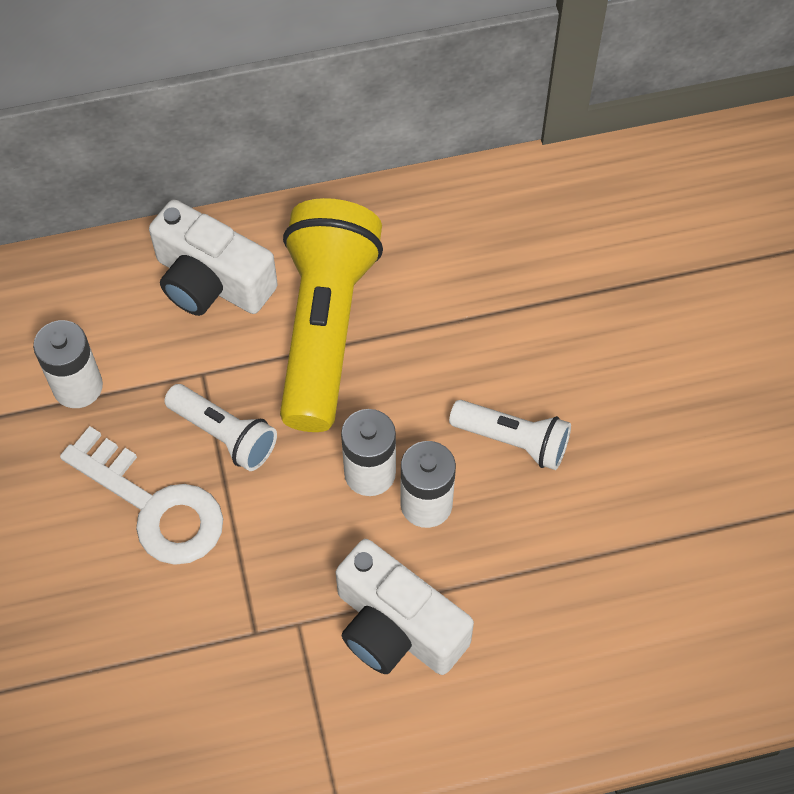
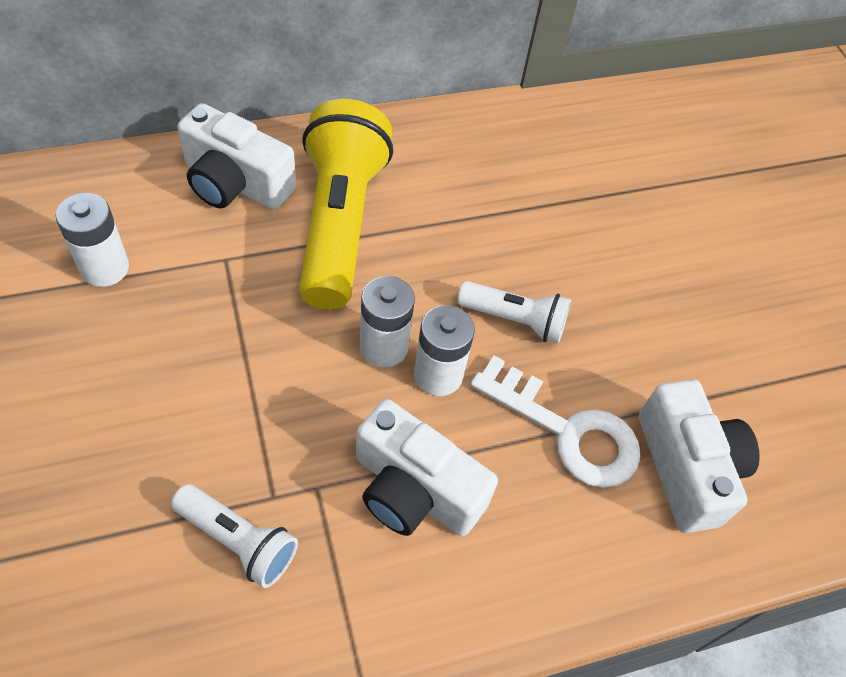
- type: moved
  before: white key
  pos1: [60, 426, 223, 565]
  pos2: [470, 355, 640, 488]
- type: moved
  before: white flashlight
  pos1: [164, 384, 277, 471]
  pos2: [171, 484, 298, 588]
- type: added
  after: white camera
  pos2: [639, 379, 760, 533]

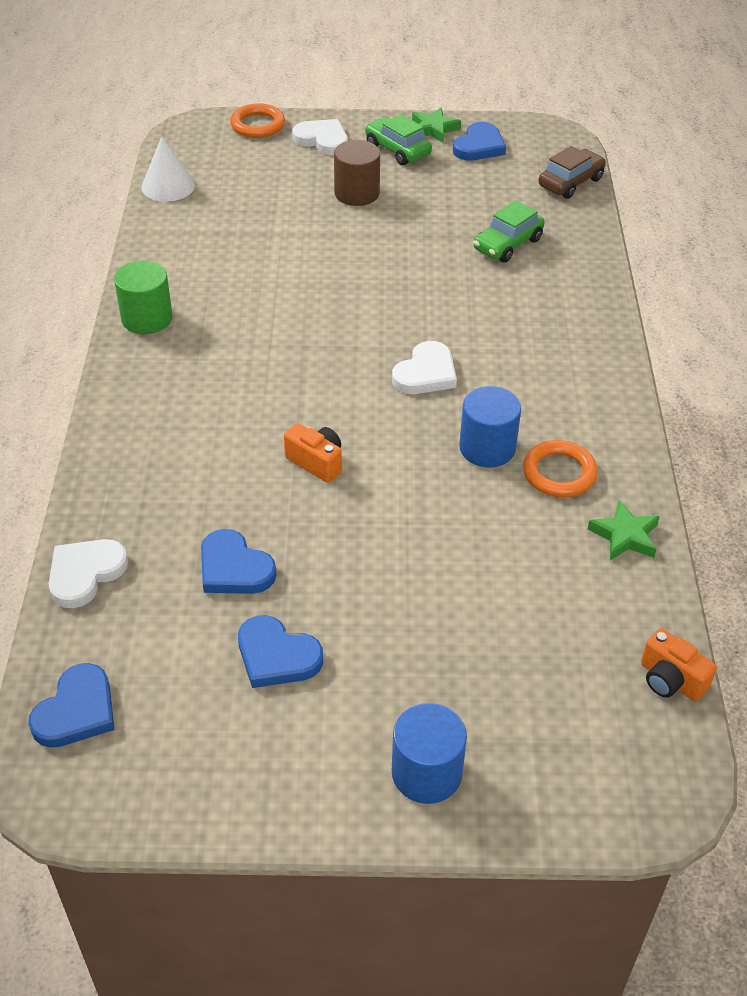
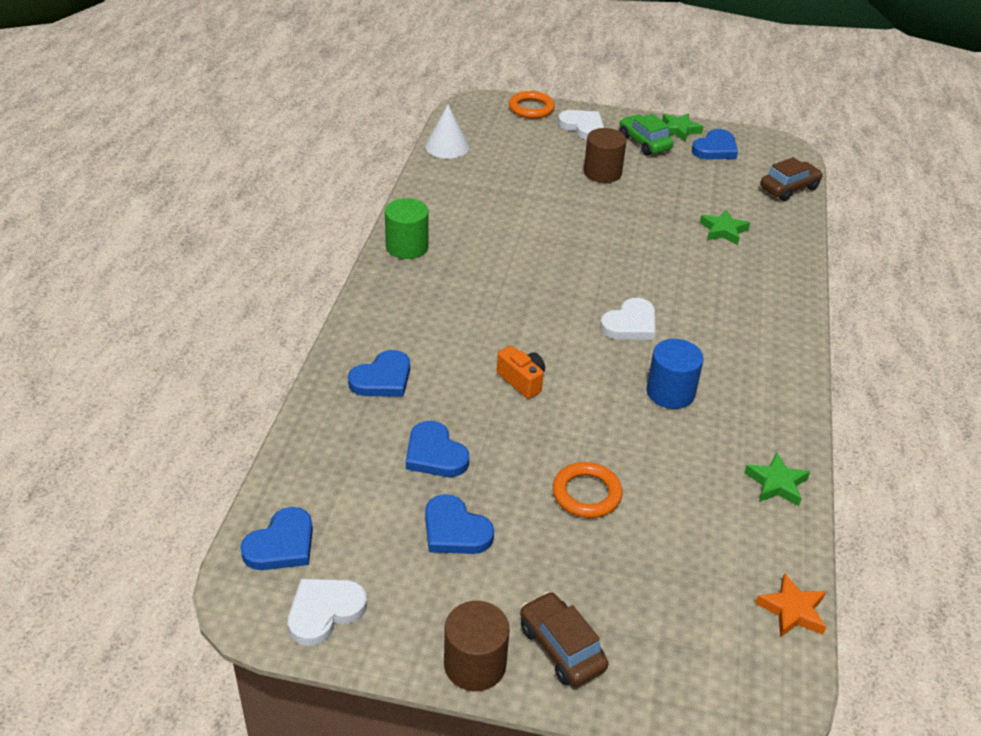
- type: moved
  before: white heart
  pos1: [49, 539, 128, 608]
  pos2: [288, 579, 367, 646]
- type: replaced
  before: blue cylinder
  after: brown car
  pos1: [392, 703, 467, 804]
  pos2: [520, 591, 608, 687]
- type: replaced
  before: green car
  after: green star
  pos1: [473, 200, 545, 263]
  pos2: [700, 210, 750, 245]
- type: moved
  before: orange ring
  pos1: [523, 440, 598, 497]
  pos2: [553, 462, 623, 518]
- type: replaced
  before: orange camera
  after: orange star
  pos1: [641, 628, 717, 702]
  pos2: [755, 573, 826, 638]
- type: added
  after: blue heart
  pos2: [348, 350, 410, 397]
- type: added
  after: brown cylinder
  pos2: [444, 601, 510, 691]

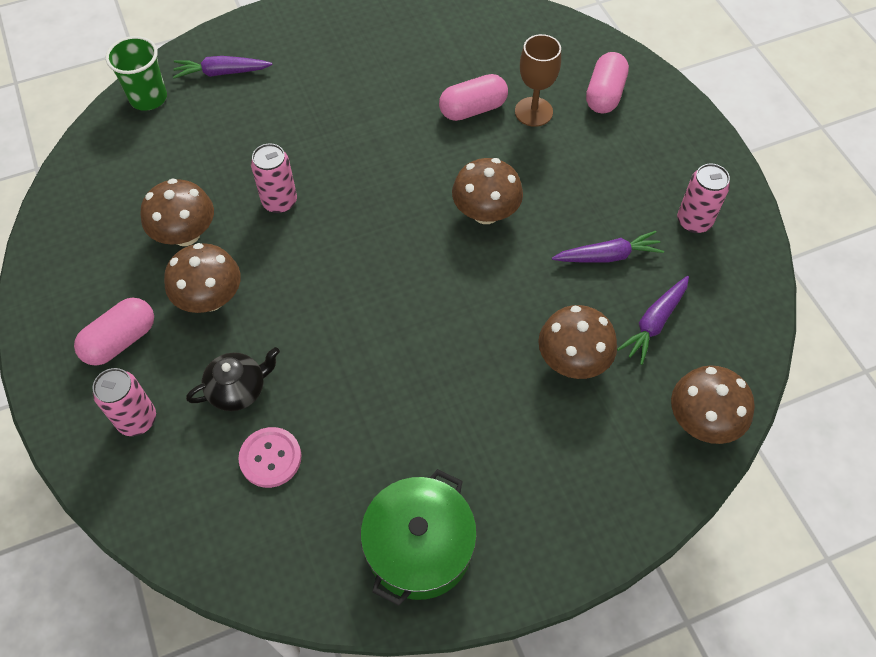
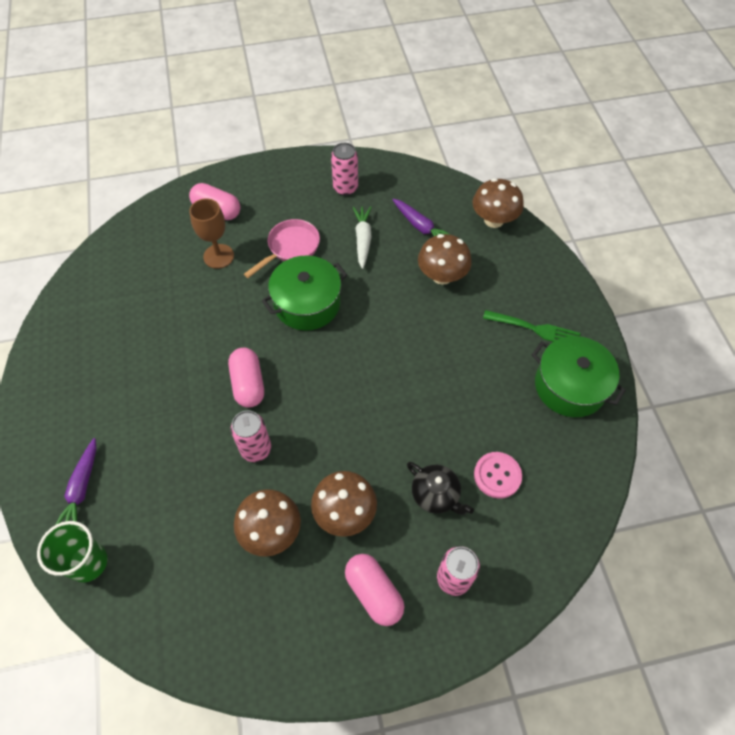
- type: turned
  before: black teapot
  pos1: [186, 347, 280, 411]
  pos2: [407, 462, 474, 515]
  turn: 150
- type: moved
  before: pink capsule
  pos1: [439, 74, 508, 121]
  pos2: [228, 348, 264, 408]
- type: replaced
  before: brown mushroom
  after: green pot
  pos1: [452, 158, 523, 224]
  pos2: [262, 255, 347, 331]
- type: recoloured
  before: purple carrot
  after: white carrot
  pos1: [552, 231, 664, 263]
  pos2: [353, 206, 372, 269]
- type: added
  after: pink pan
  pos2: [244, 219, 320, 278]
- type: added
  after: green fork
  pos2: [483, 310, 580, 342]

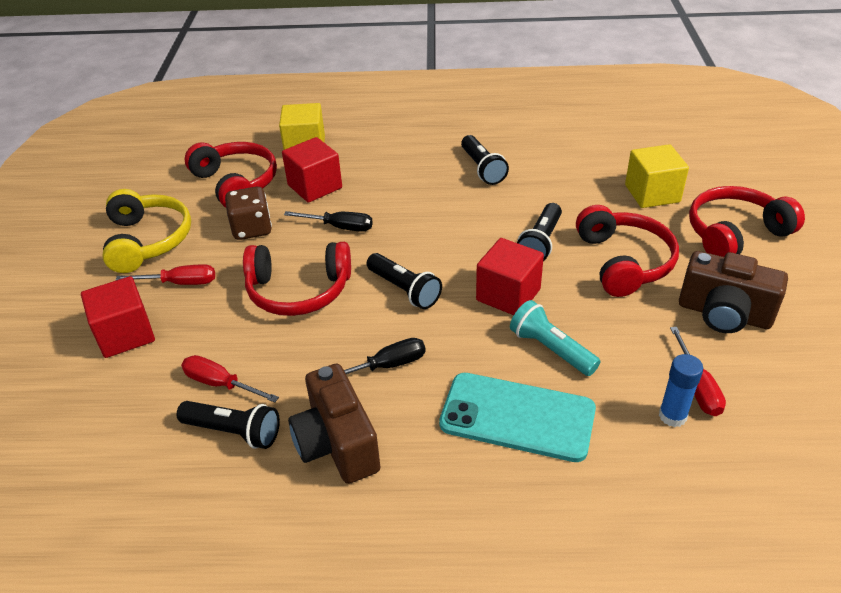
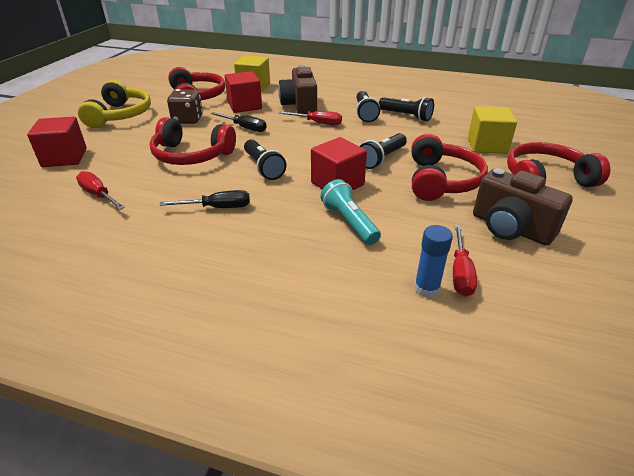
- type: moved
  before: red screwdriver
  pos1: [116, 264, 215, 285]
  pos2: [279, 111, 342, 125]
- type: moved
  before: black flashlight
  pos1: [177, 401, 280, 449]
  pos2: [379, 97, 434, 121]
- type: moved
  before: brown camera
  pos1: [288, 364, 380, 484]
  pos2: [278, 65, 317, 114]
- type: removed
  before: turquoise phone
  pos1: [439, 373, 596, 462]

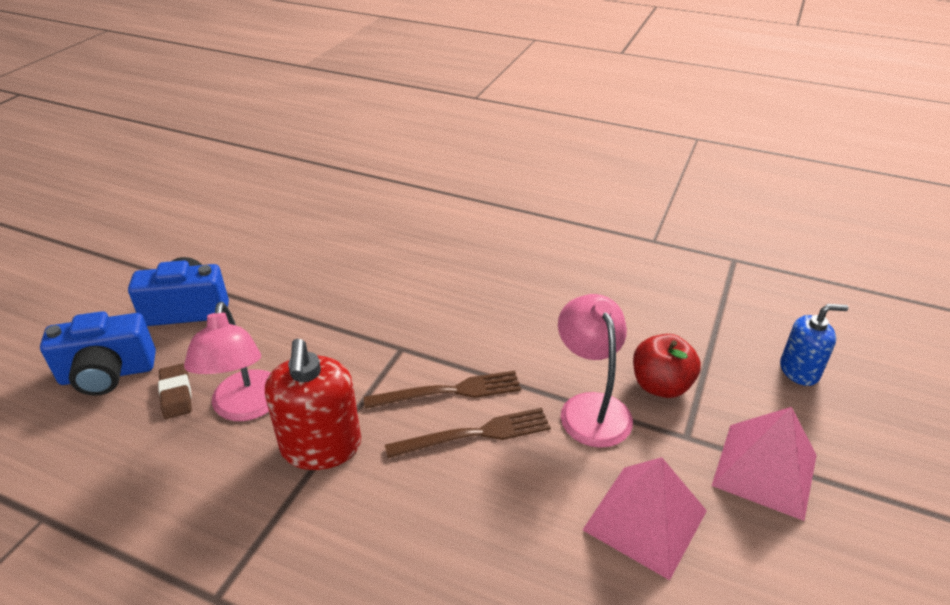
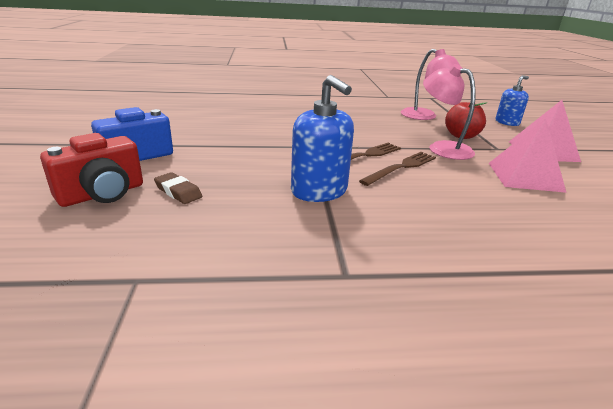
- type: recoloured
  before: blue camera
  after: red camera
  pos1: [40, 311, 156, 396]
  pos2: [40, 133, 143, 207]
- type: moved
  before: pink lamp
  pos1: [184, 302, 271, 421]
  pos2: [401, 49, 460, 120]
- type: recoloured
  before: red soap dispenser
  after: blue soap dispenser
  pos1: [265, 339, 361, 470]
  pos2: [291, 75, 354, 202]

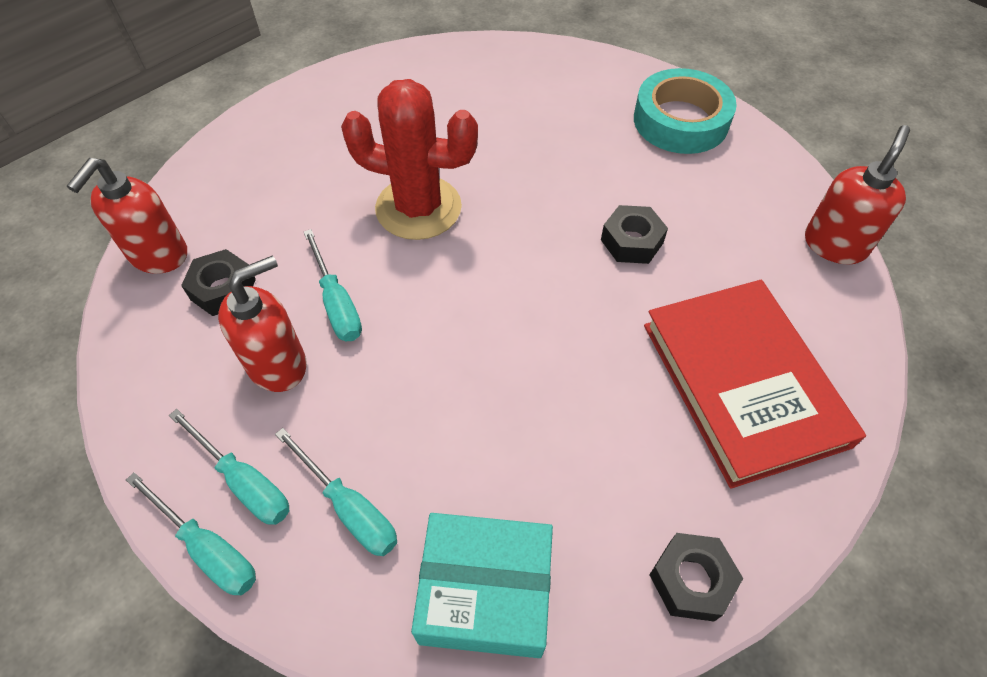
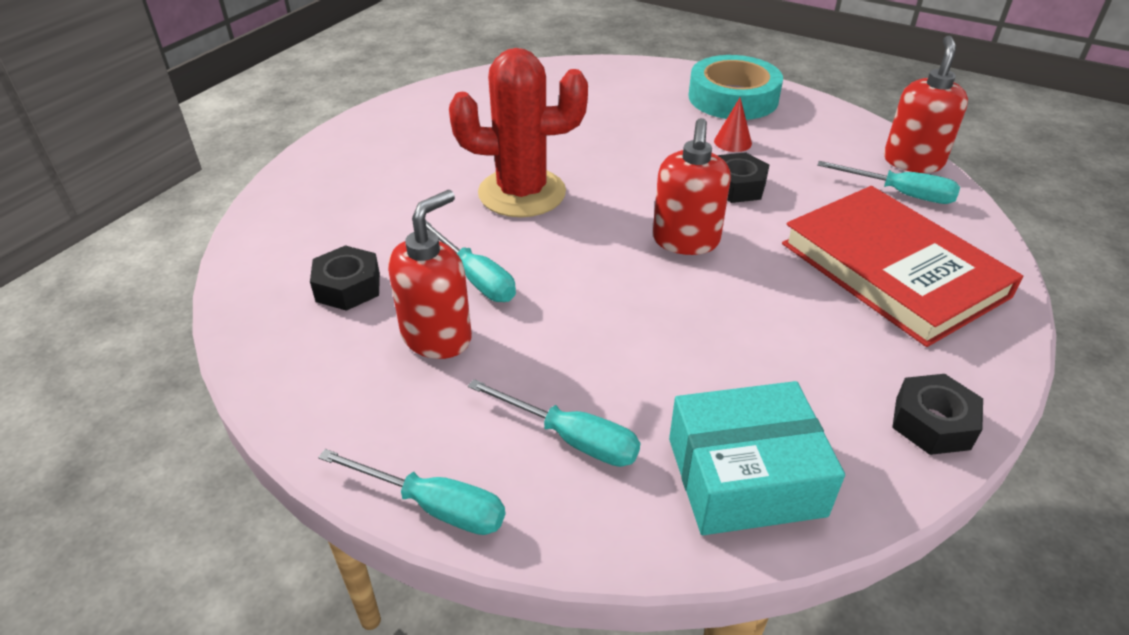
- type: moved
  before: red soap dispenser
  pos1: [67, 158, 187, 274]
  pos2: [653, 118, 731, 255]
- type: moved
  before: turquoise screwdriver
  pos1: [169, 409, 289, 525]
  pos2: [817, 161, 960, 204]
- type: added
  after: red cone
  pos2: [714, 98, 752, 152]

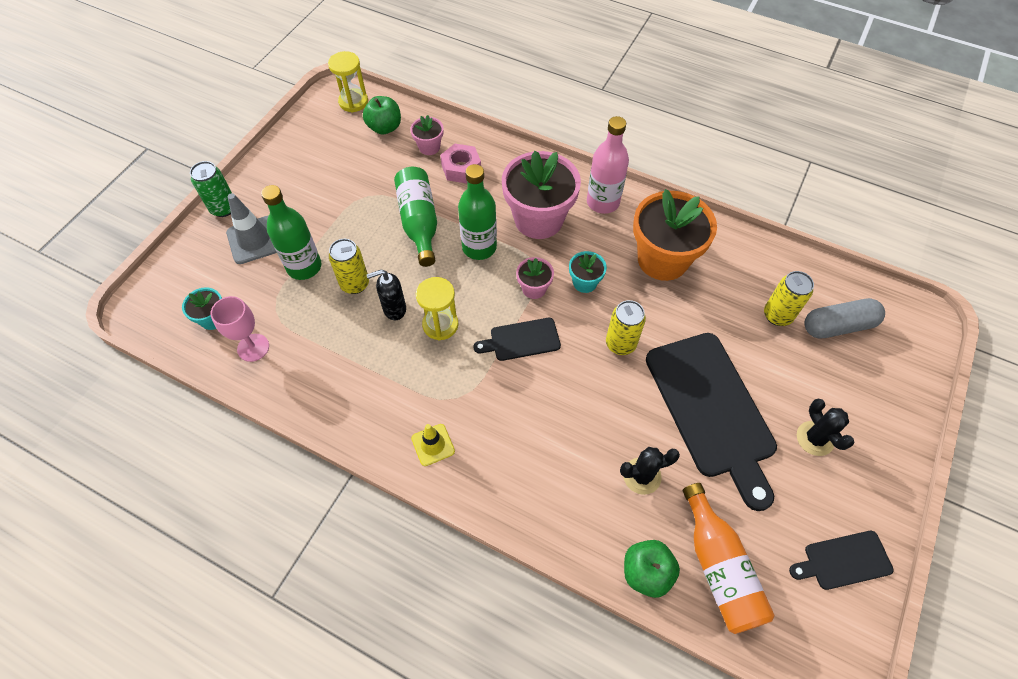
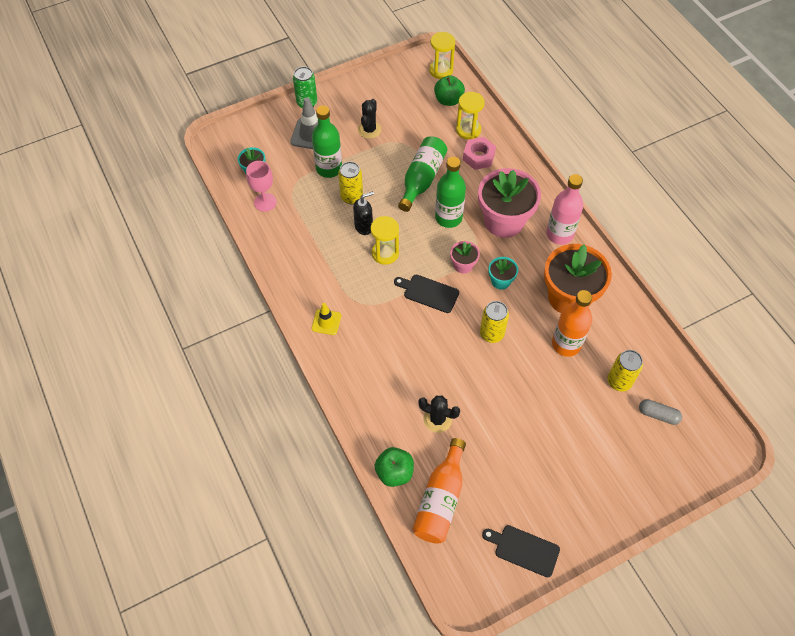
- type: turned
  before: black soap dispenser
  pos1: [367, 269, 406, 320]
  pos2: [353, 191, 374, 235]
  turn: 135
- type: replaced
  before: pink flower pot
  after: yellow hourglass
  pos1: [410, 115, 444, 155]
  pos2: [456, 92, 485, 140]
- type: removed
  before: black cutting board
  pos1: [646, 333, 777, 511]
- type: moved
  before: black cactus
  pos1: [797, 399, 854, 456]
  pos2: [358, 99, 381, 139]
- type: resized
  before: grey capsule
  pos1: [804, 298, 885, 338]
  pos2: [639, 399, 682, 425]
  scale: 0.63
- type: added
  after: orange bottle
  pos2: [552, 290, 592, 357]

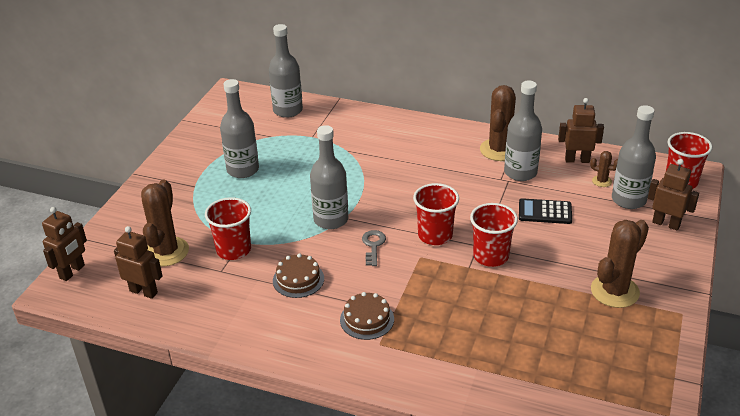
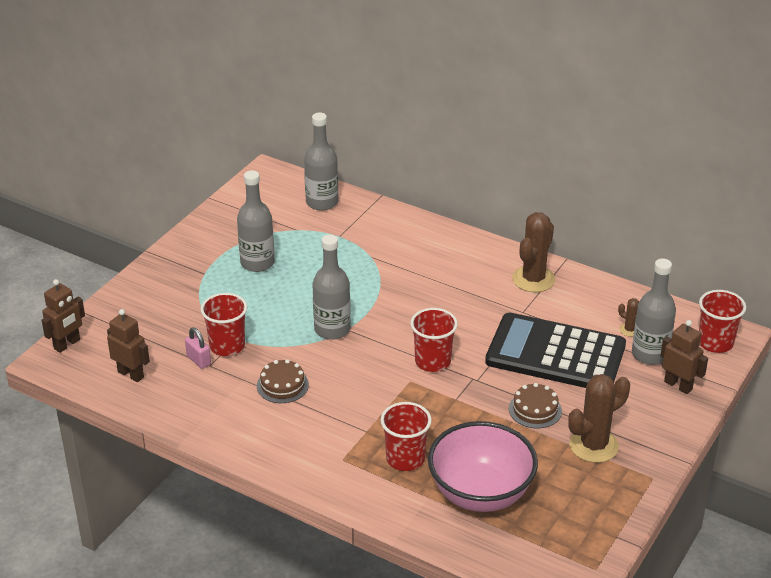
- type: removed
  before: brown cactus
  pos1: [141, 180, 189, 266]
- type: moved
  before: brown cake
  pos1: [340, 292, 394, 340]
  pos2: [509, 383, 562, 428]
- type: removed
  before: grey key
  pos1: [362, 230, 386, 266]
- type: moved
  before: red cup
  pos1: [470, 203, 518, 267]
  pos2: [381, 402, 432, 471]
- type: removed
  before: grey bottle
  pos1: [504, 81, 542, 181]
- type: resized
  before: black calculator
  pos1: [519, 198, 572, 224]
  pos2: [485, 312, 626, 388]
  scale: 2.31
- type: removed
  before: brown robot
  pos1: [558, 98, 604, 163]
- type: added
  after: pink padlock
  pos2: [185, 327, 211, 369]
- type: added
  after: pink bowl
  pos2: [428, 421, 538, 512]

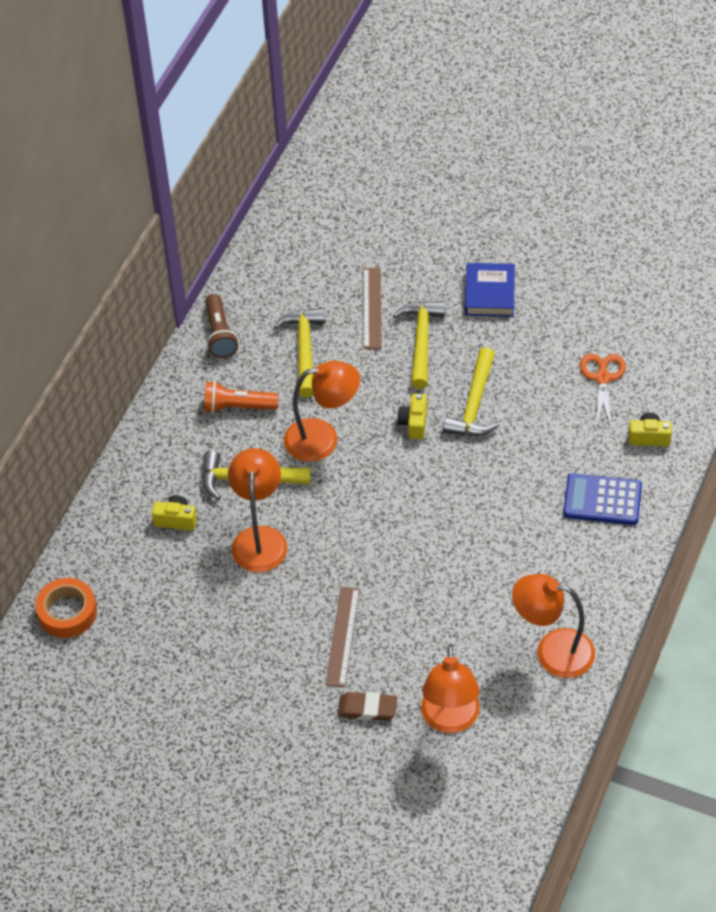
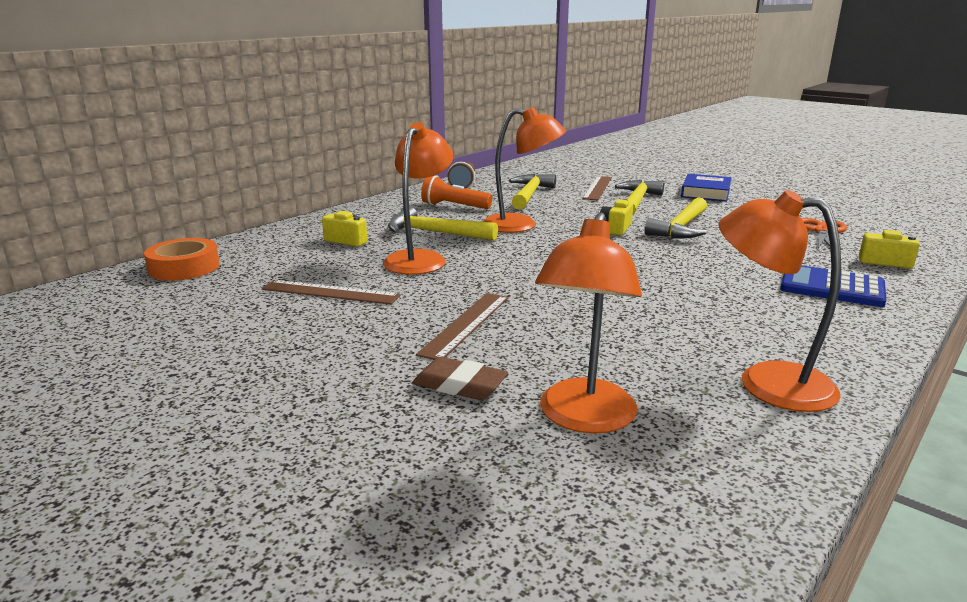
- type: added
  after: brown ruler
  pos2: [262, 280, 401, 305]

